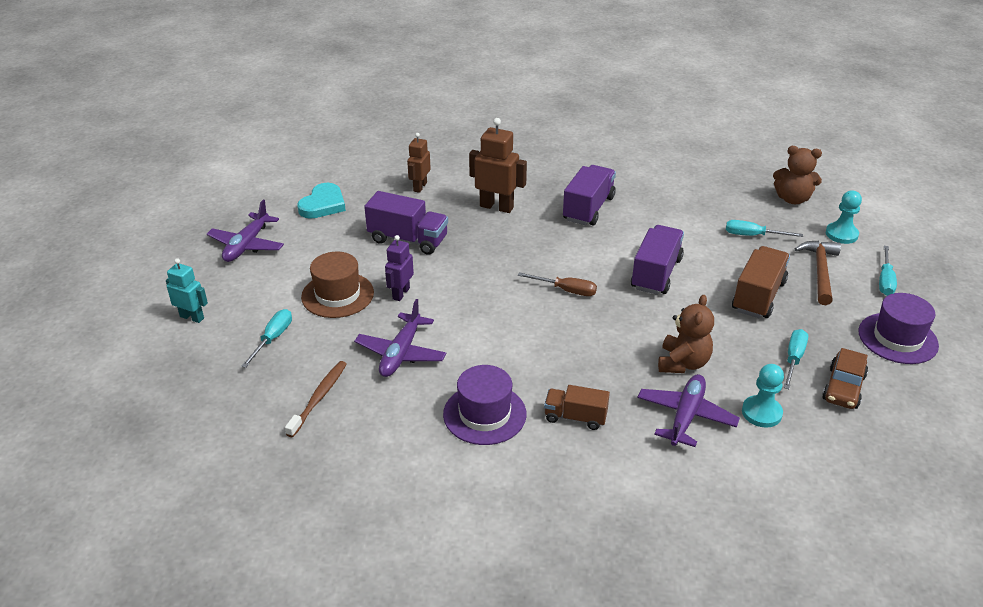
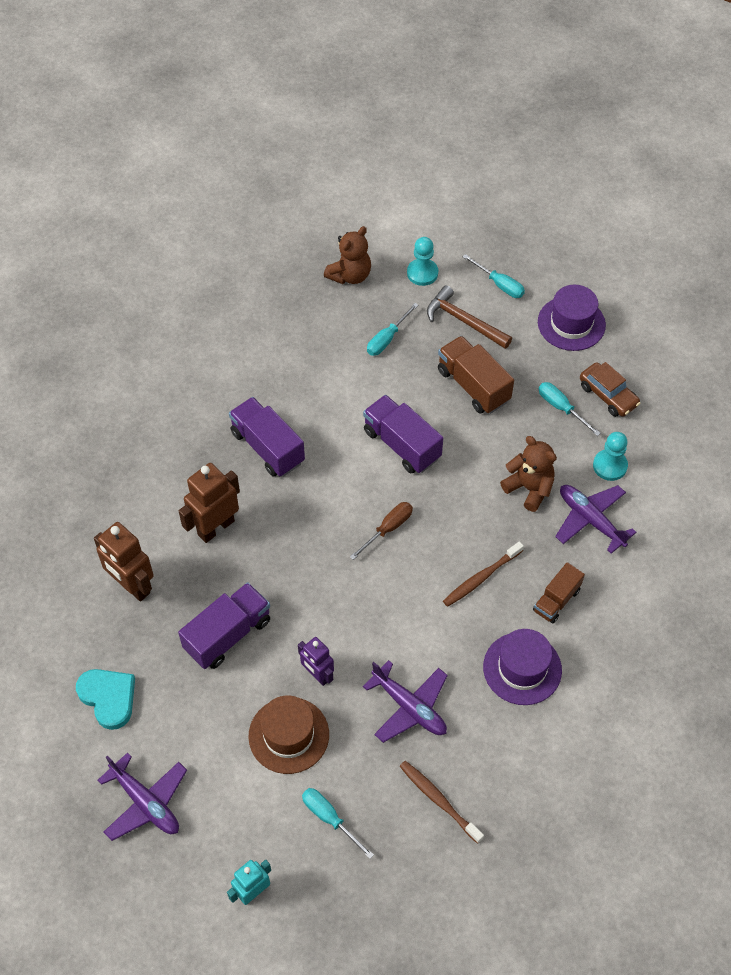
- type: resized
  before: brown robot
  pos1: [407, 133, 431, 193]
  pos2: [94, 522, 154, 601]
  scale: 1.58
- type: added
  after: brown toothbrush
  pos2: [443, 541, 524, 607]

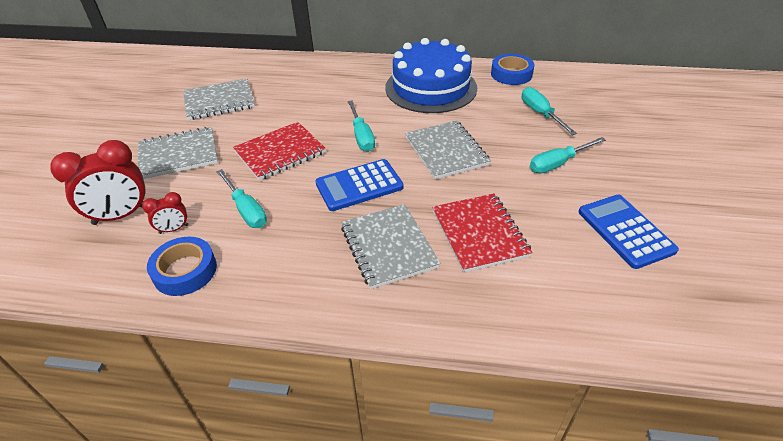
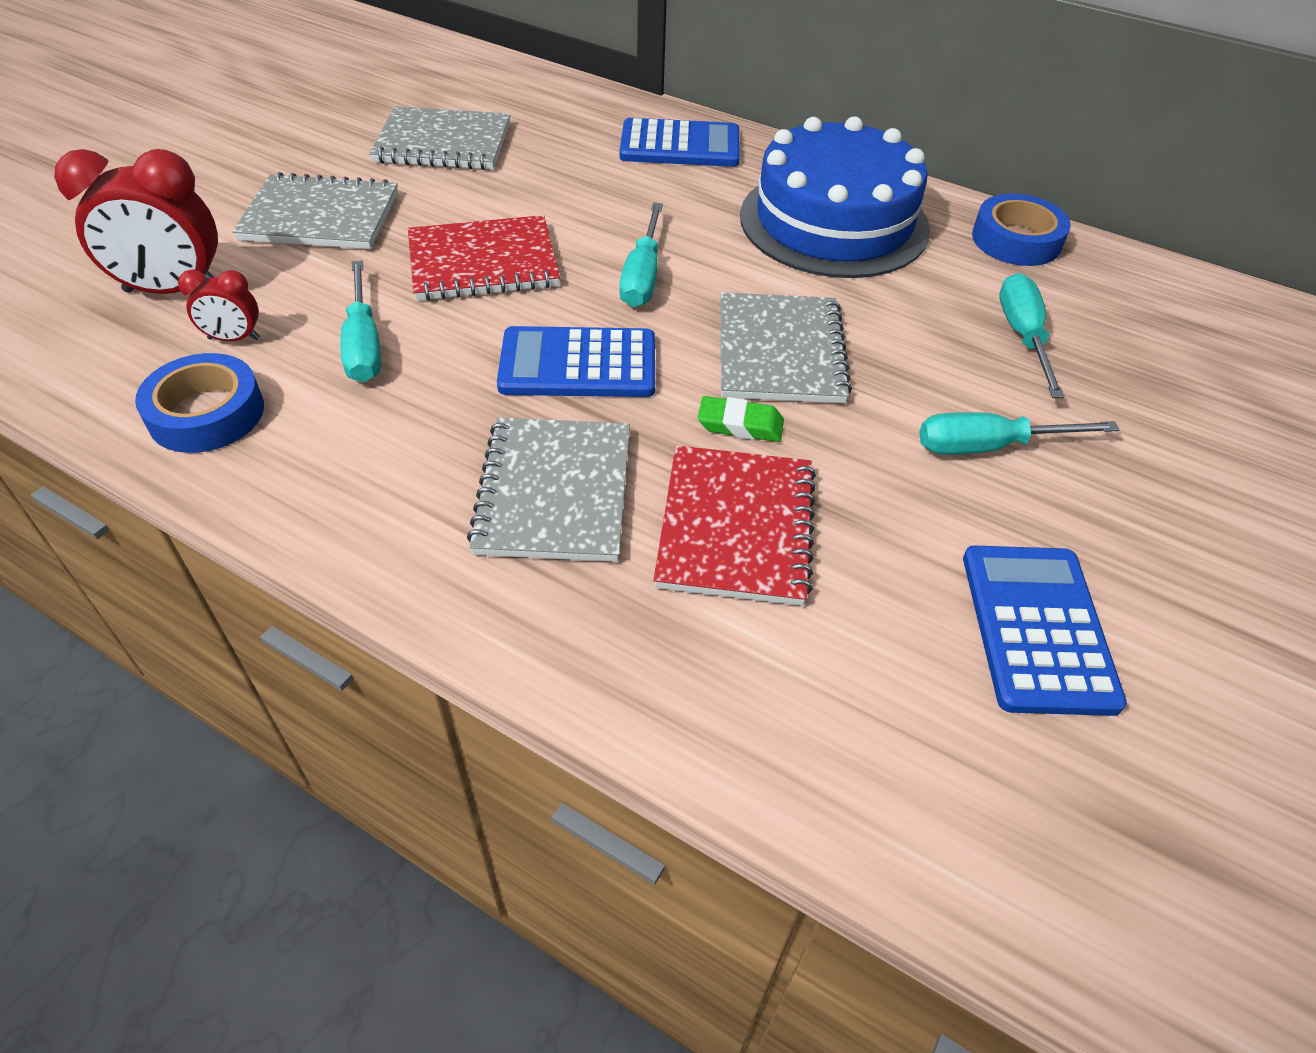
- type: added
  after: blue calculator
  pos2: [620, 118, 740, 167]
- type: added
  after: green eraser
  pos2: [698, 396, 784, 442]

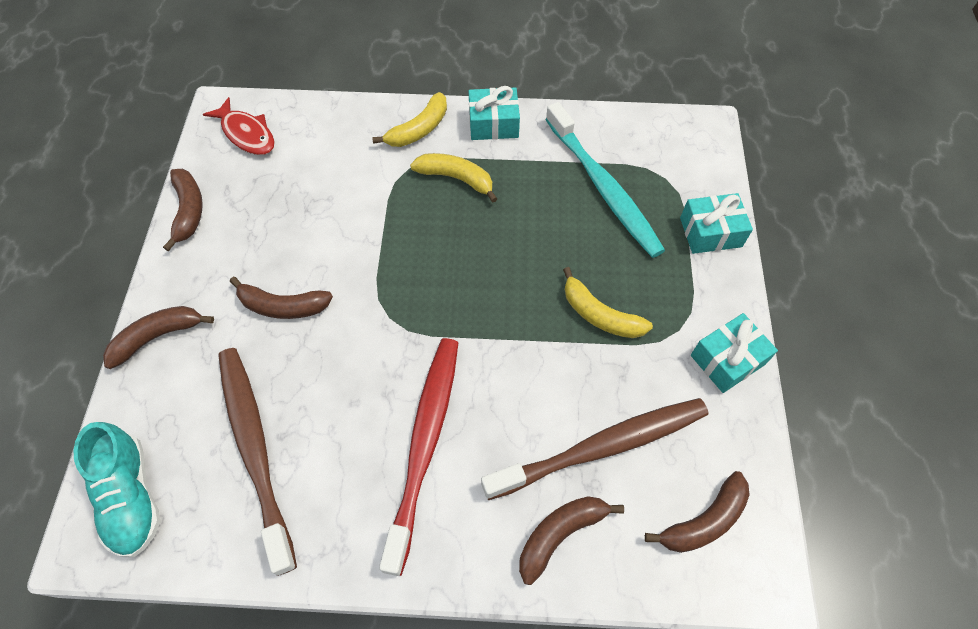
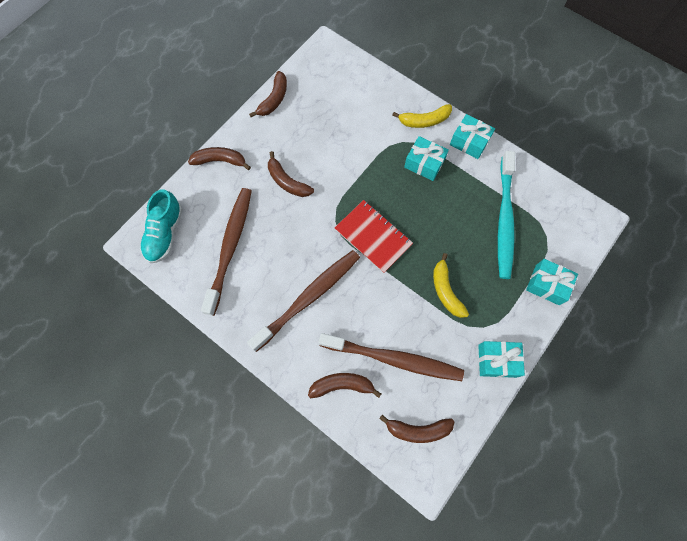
- type: removed
  before: red fish
  pos1: [203, 97, 275, 155]
- type: recoloured
  before: red toothbrush
  after: brown toothbrush
  pos1: [379, 338, 458, 576]
  pos2: [247, 250, 360, 352]
- type: replaced
  before: yellow banana
  after: turquoise gift
  pos1: [410, 153, 497, 202]
  pos2: [404, 136, 449, 181]
- type: added
  after: red notebook
  pos2: [335, 200, 413, 273]

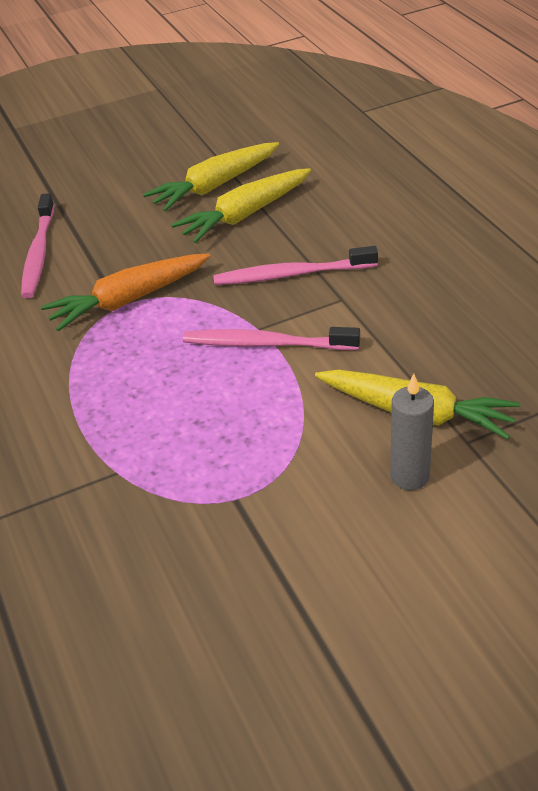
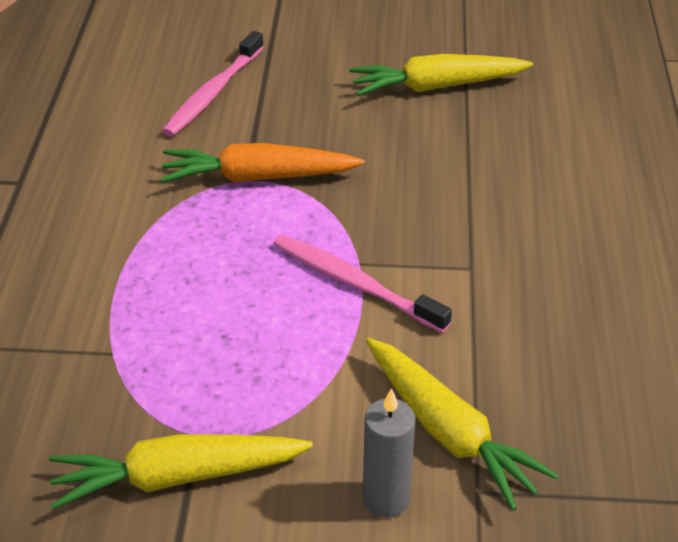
- type: moved
  before: yellow carrot
  pos1: [171, 168, 311, 243]
  pos2: [49, 434, 313, 509]
- type: removed
  before: pink toothbrush
  pos1: [213, 246, 378, 285]

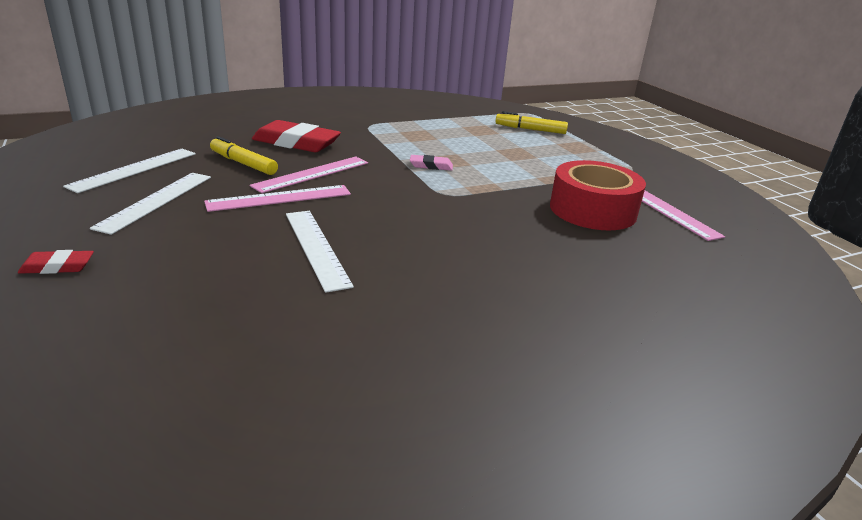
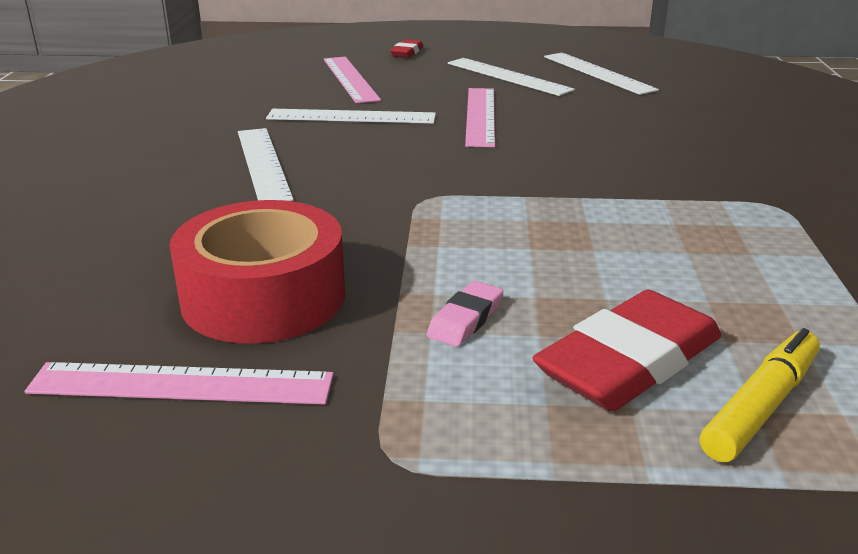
- type: removed
  before: yellow marker
  pos1: [210, 136, 278, 175]
- type: moved
  before: pink ruler
  pos1: [250, 156, 368, 193]
  pos2: [324, 57, 381, 103]
- type: moved
  before: red eraser
  pos1: [252, 120, 341, 152]
  pos2: [533, 290, 721, 411]
- type: moved
  before: pink eraser
  pos1: [410, 155, 453, 171]
  pos2: [427, 281, 503, 347]
- type: added
  after: white ruler
  pos2: [238, 128, 294, 201]

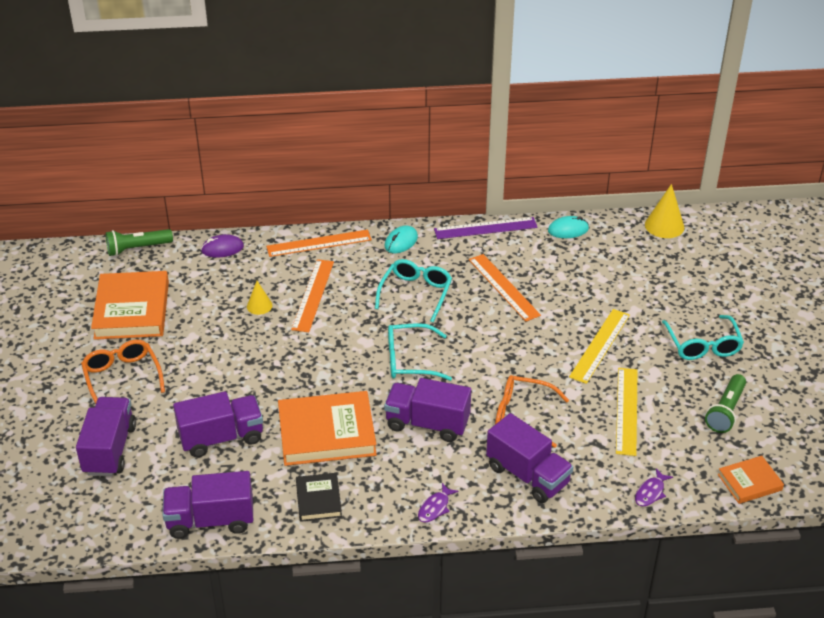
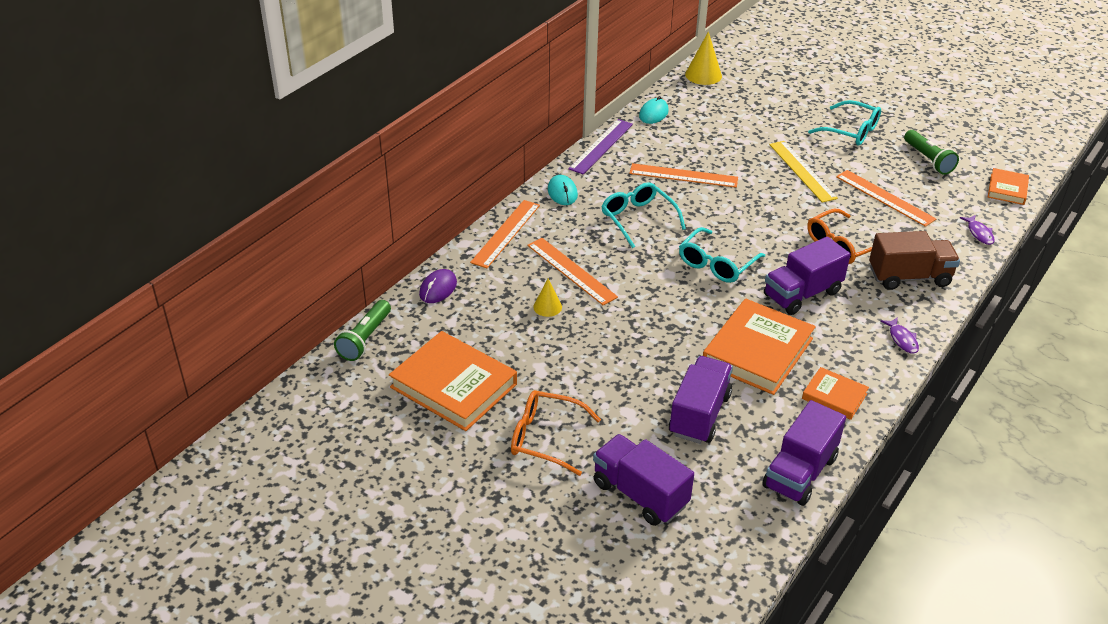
- type: recoloured
  before: black book
  after: orange book
  pos1: [296, 473, 342, 522]
  pos2: [802, 367, 869, 420]
- type: recoloured
  before: purple truck
  after: brown truck
  pos1: [486, 413, 573, 503]
  pos2: [869, 231, 960, 290]
- type: recoloured
  before: yellow ruler
  after: orange ruler
  pos1: [616, 368, 638, 456]
  pos2: [836, 170, 936, 227]

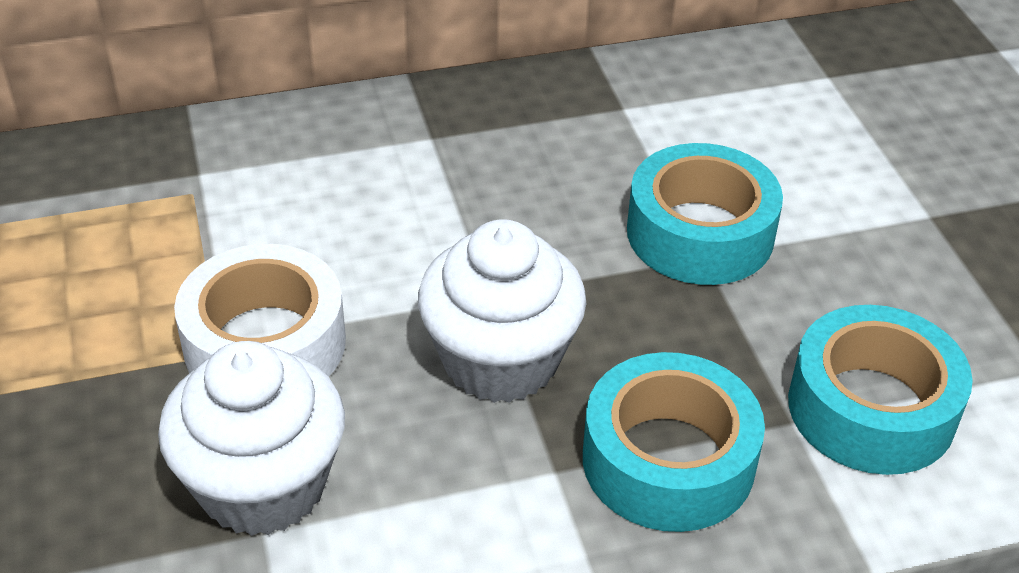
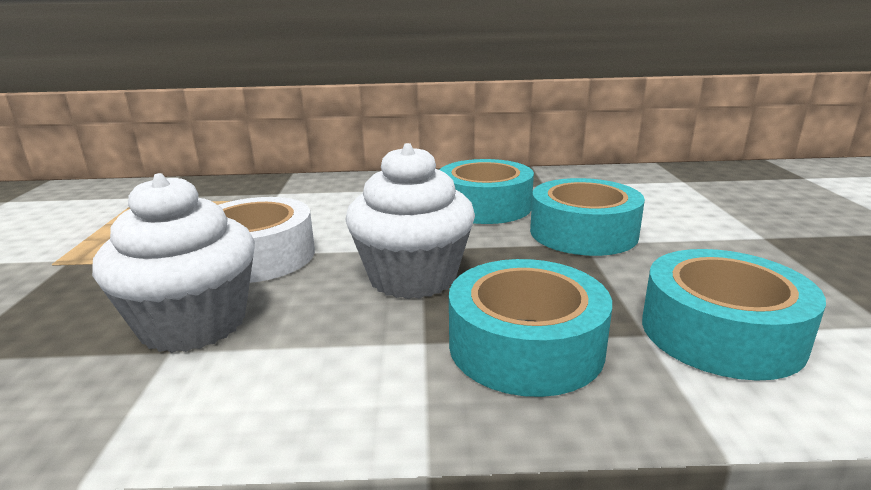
- type: added
  after: turquoise tape
  pos2: [439, 159, 534, 224]

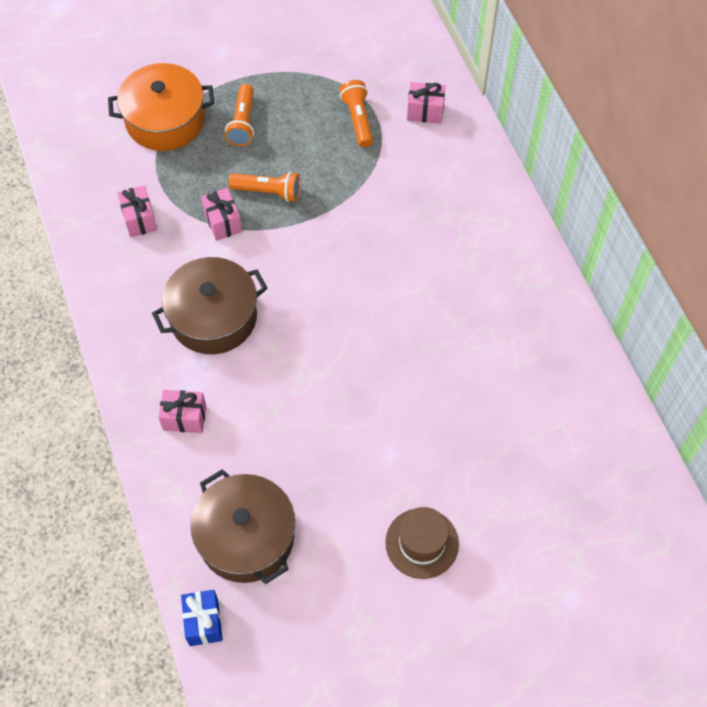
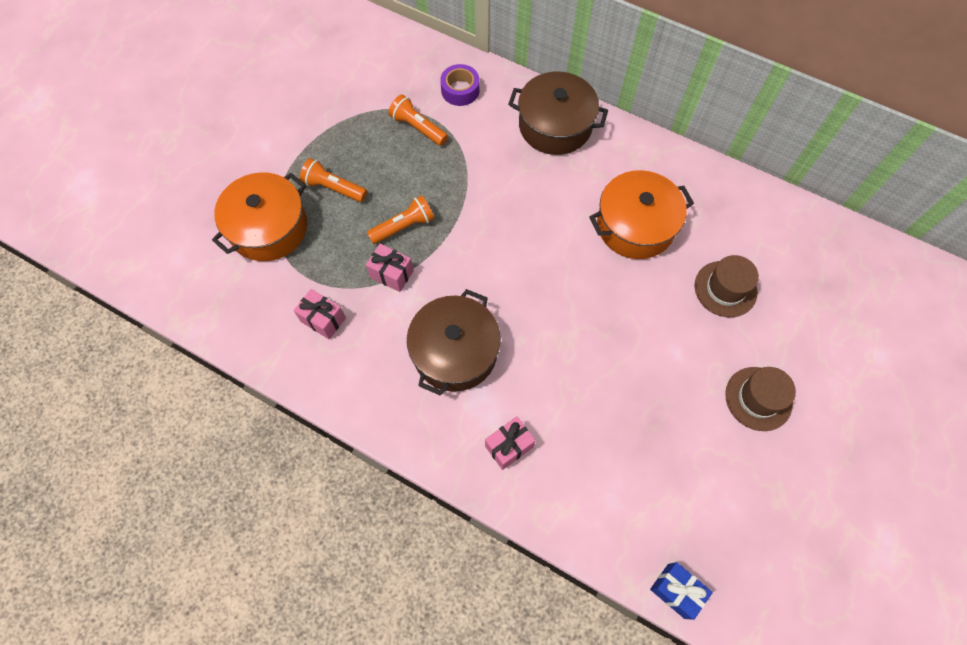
- type: moved
  before: brown pot
  pos1: [191, 469, 295, 584]
  pos2: [508, 72, 608, 155]
- type: turned
  before: orange flashlight
  pos1: [225, 84, 254, 146]
  pos2: [300, 158, 367, 202]
  turn: 150
- type: replaced
  before: pink gift
  after: purple tape
  pos1: [407, 82, 445, 124]
  pos2: [440, 64, 480, 106]
- type: added
  after: orange pot
  pos2: [589, 170, 694, 259]
- type: added
  after: brown hat
  pos2: [695, 255, 759, 317]

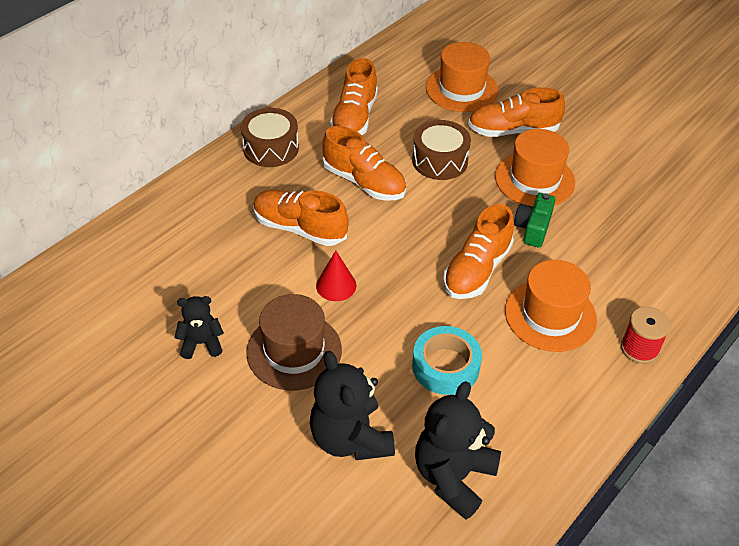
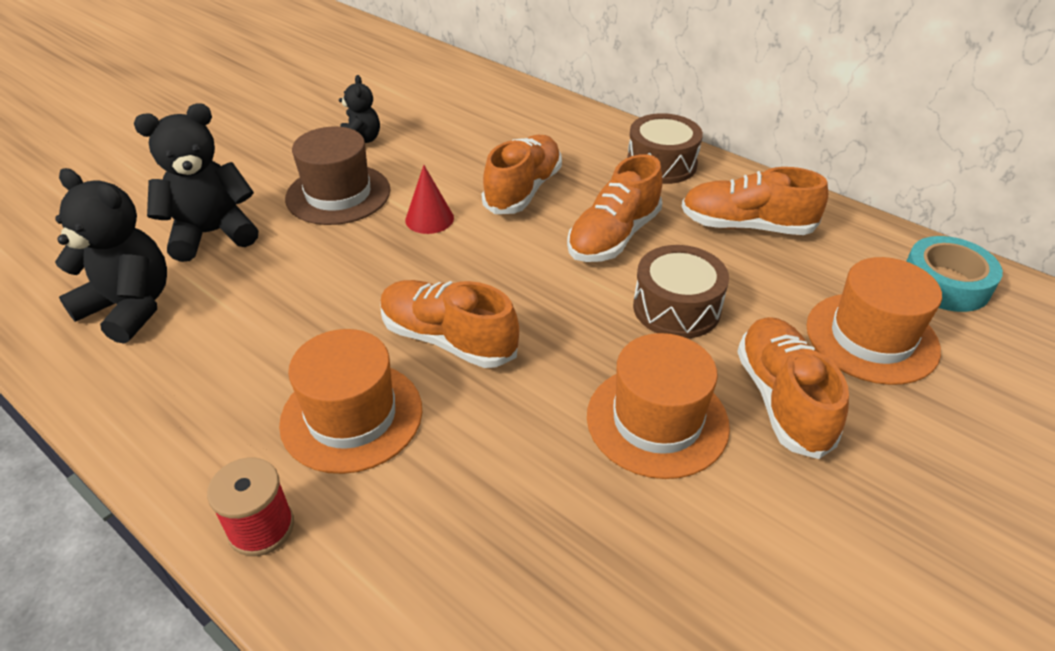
- type: moved
  before: turquoise tape
  pos1: [412, 326, 482, 395]
  pos2: [906, 236, 1003, 312]
- type: removed
  before: green camera
  pos1: [514, 193, 555, 248]

